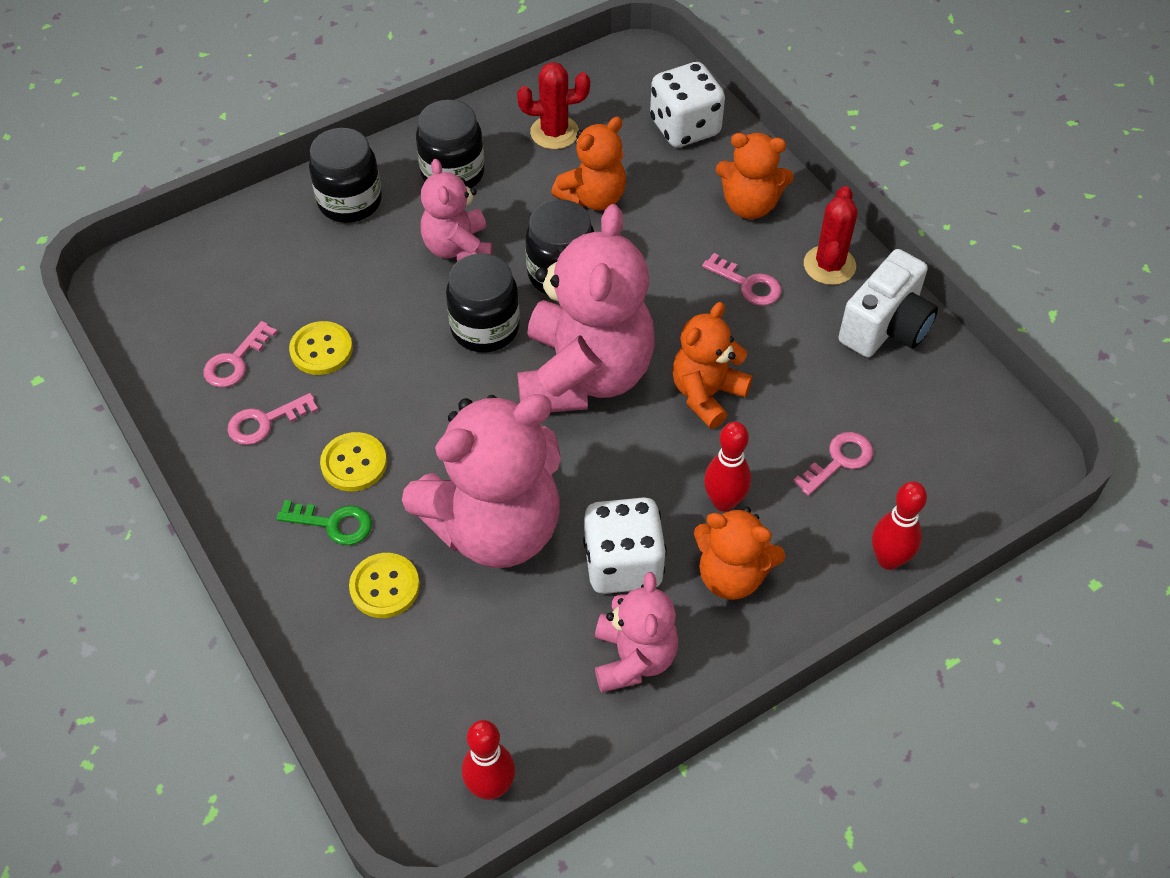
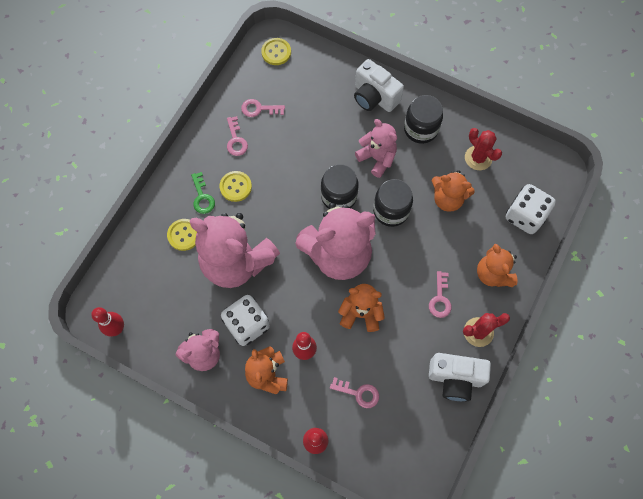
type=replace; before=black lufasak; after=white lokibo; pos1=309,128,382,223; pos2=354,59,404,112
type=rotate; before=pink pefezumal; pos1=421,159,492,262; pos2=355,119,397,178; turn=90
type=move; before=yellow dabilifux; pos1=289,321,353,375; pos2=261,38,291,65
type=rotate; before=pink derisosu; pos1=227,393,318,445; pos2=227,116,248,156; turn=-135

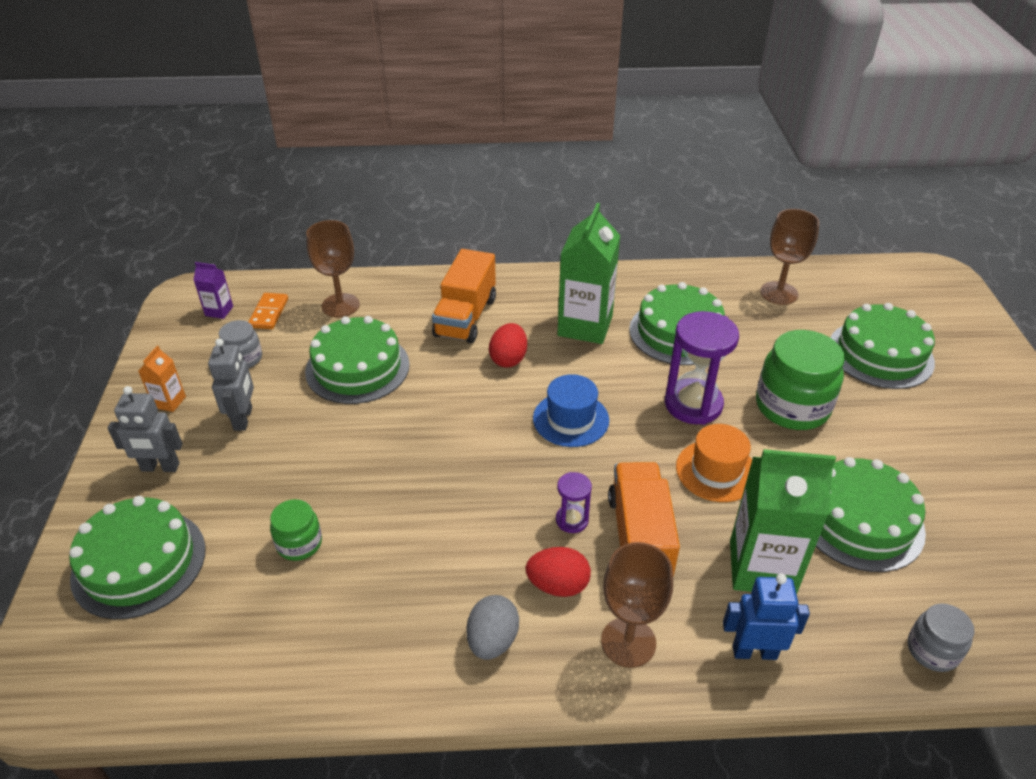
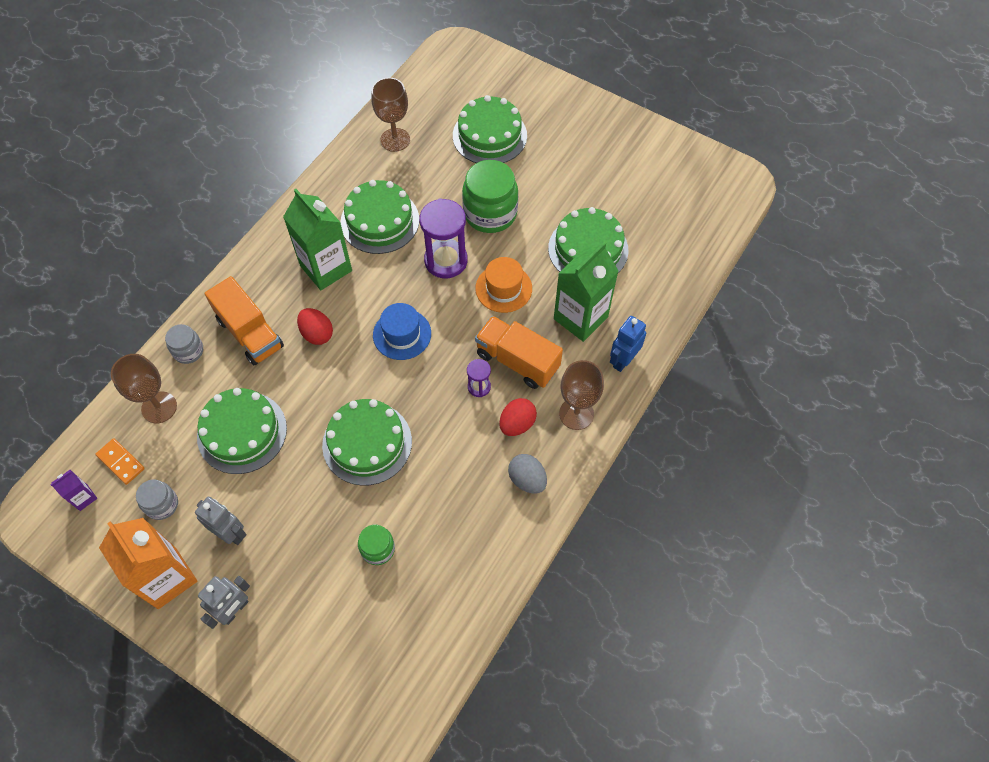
type=resize; before=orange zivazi; pos1=138,346,186,412; pos2=99,518,197,609; scale=2.17
type=move; before=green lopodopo; pos1=69,496,206,619; pos2=322,399,412,486
type=move; before=grey lufasak; pos1=908,603,974,672; pos2=165,324,203,364

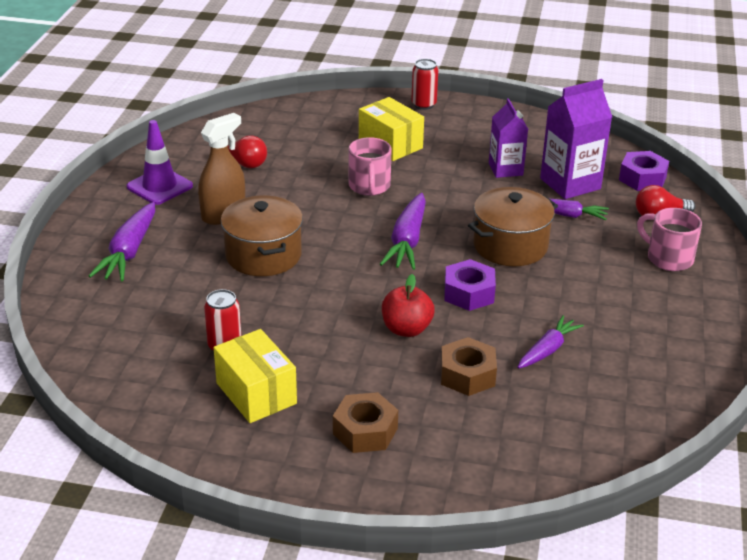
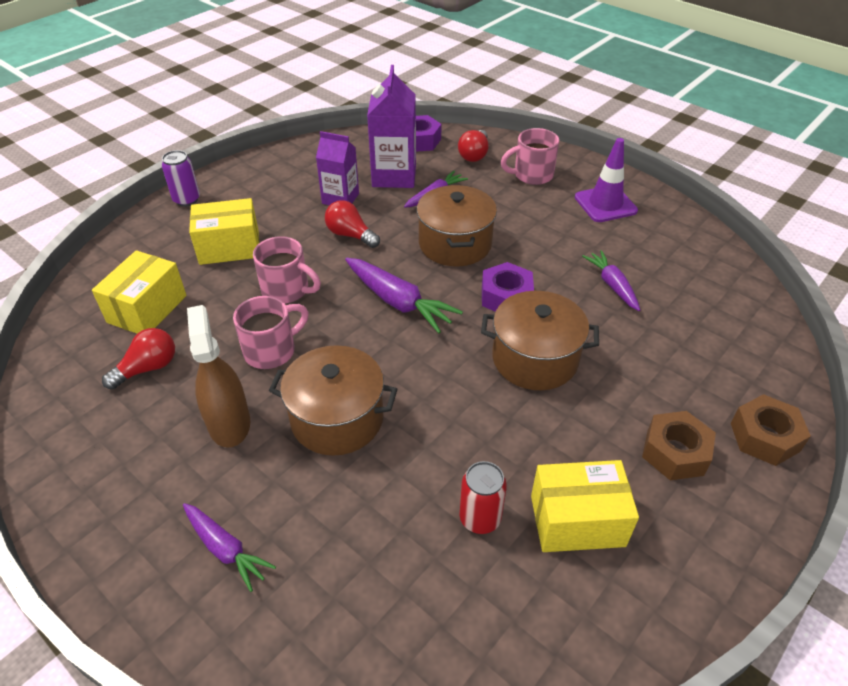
type=recolor; before=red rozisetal; after=purple rozisetal; pos1=411,59,438,110; pos2=162,150,200,207
type=move; before=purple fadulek; pos1=127,120,193,205; pos2=575,138,638,222
type=resize; before=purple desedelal; pos1=89,202,155,282; pos2=183,503,276,592; scale=0.65
type=replace; before=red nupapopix; after=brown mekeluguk; pos1=382,274,435,337; pos2=481,291,599,390
type=move; before=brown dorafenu; pos1=441,337,497,396; pos2=731,394,811,466
type=insert; after=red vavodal; pos2=325,200,380,248
type=insert; after=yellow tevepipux; pos2=92,250,187,334
type=insert; after=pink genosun; pos2=233,296,309,369

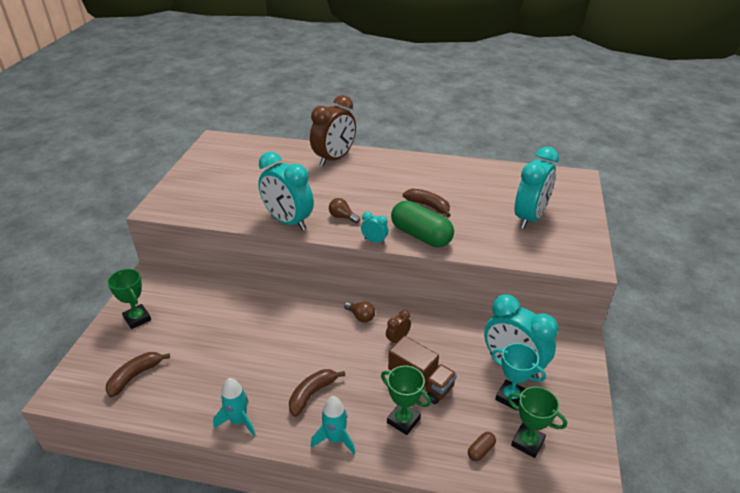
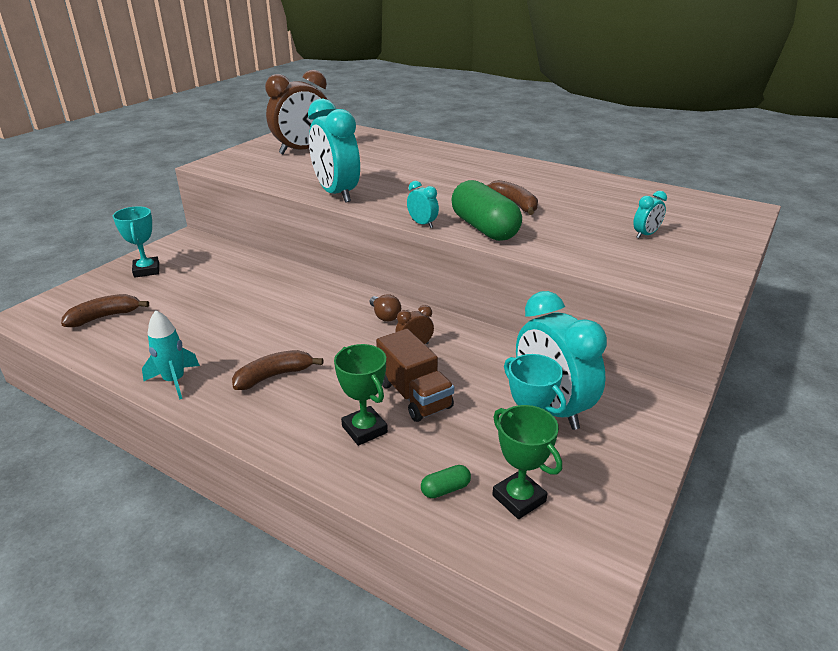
type=move; before=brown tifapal; pos1=310,95,356,166; pos2=265,70,328,154
type=resize; before=turquoise tifapal; pos1=515,147,559,229; pos2=633,191,667,238; scale=0.44
type=delete; before=brown vavodal; pos1=329,198,360,223
type=recolor; before=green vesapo; after=turquoise vesapo; pos1=108,269,151,329; pos2=113,206,159,278
type=delete; before=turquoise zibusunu; pos1=311,396,355,454
type=recolor; before=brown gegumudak; after=green gegumudak; pos1=468,432,496,461; pos2=421,465,471,498

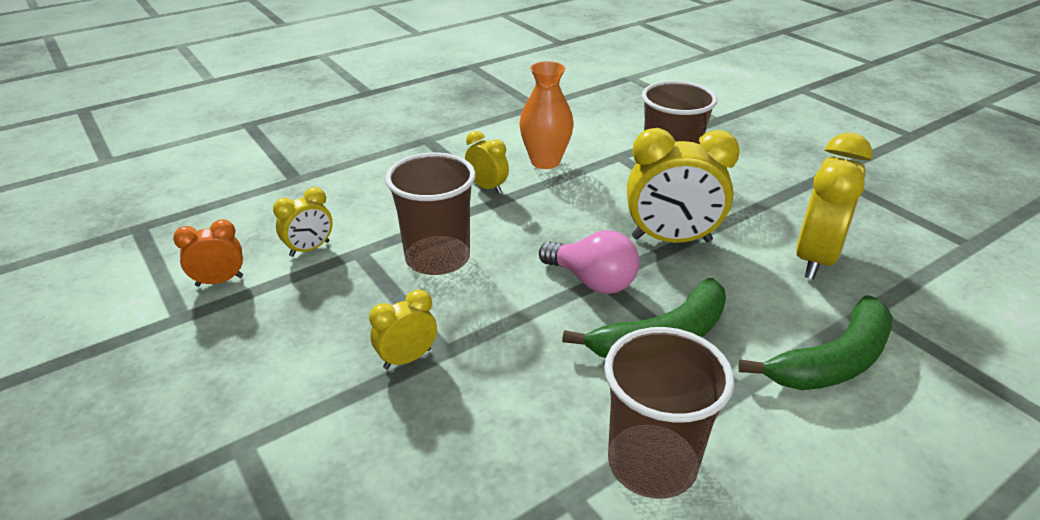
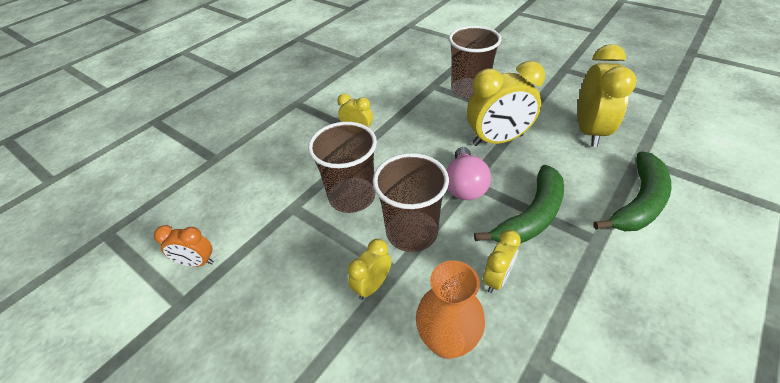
type=move; before=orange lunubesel; pos1=519,61,574,169; pos2=416,260,485,359
type=move; before=yellow tifapal; pos1=273,187,333,257; pos2=483,230,521,293
type=rotate; before=orange tifapal; pos1=173,219,243,287; pos2=154,225,214,267; turn=-135
type=rotate; before=pink vavodal; pos1=539,230,639,294; pos2=447,147,491,200; turn=75
type=move; before=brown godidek; pos1=604,327,734,499; pos2=373,153,449,252

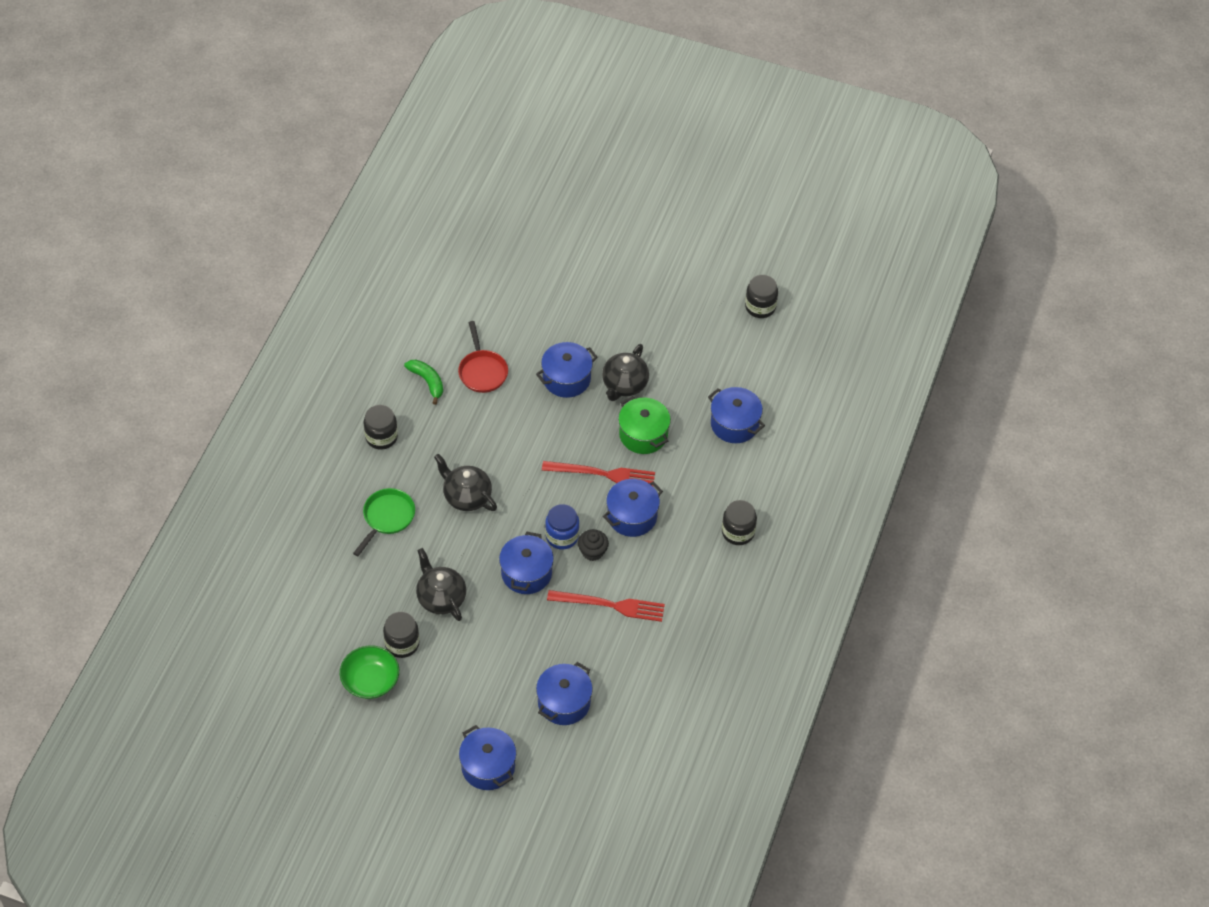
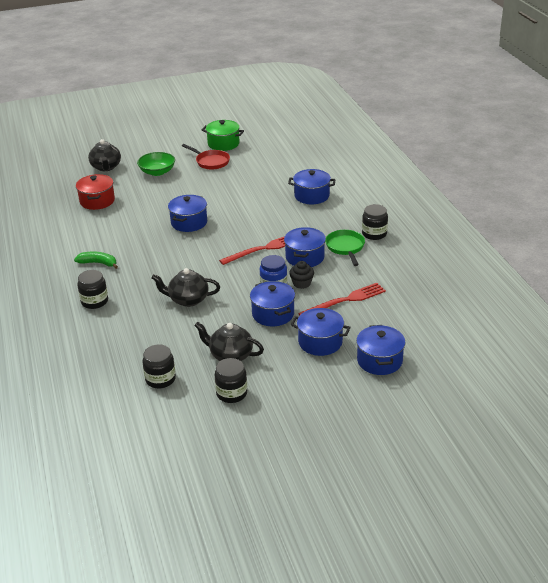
type=move; before=black lufasak; pos1=745,275,778,318; pos2=142,344,176,388
type=move; before=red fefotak; pos1=458,321,508,393; pos2=182,144,230,170
type=move; before=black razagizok; pos1=602,344,649,401; pos2=88,139,121,171
type=move; before=green mekeluguk; pos1=618,396,671,454; pos2=202,120,244,151
type=move; before=green fefotak; pos1=353,488,415,556; pos2=325,230,365,266
type=move; before=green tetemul; pos1=340,646,399,699; pos2=137,152,175,176
type=move; before=blue mekeluguk; pos1=459,725,516,790; pos2=291,308,351,356
type=insert; after=red mekeluguk; pos2=76,174,115,210

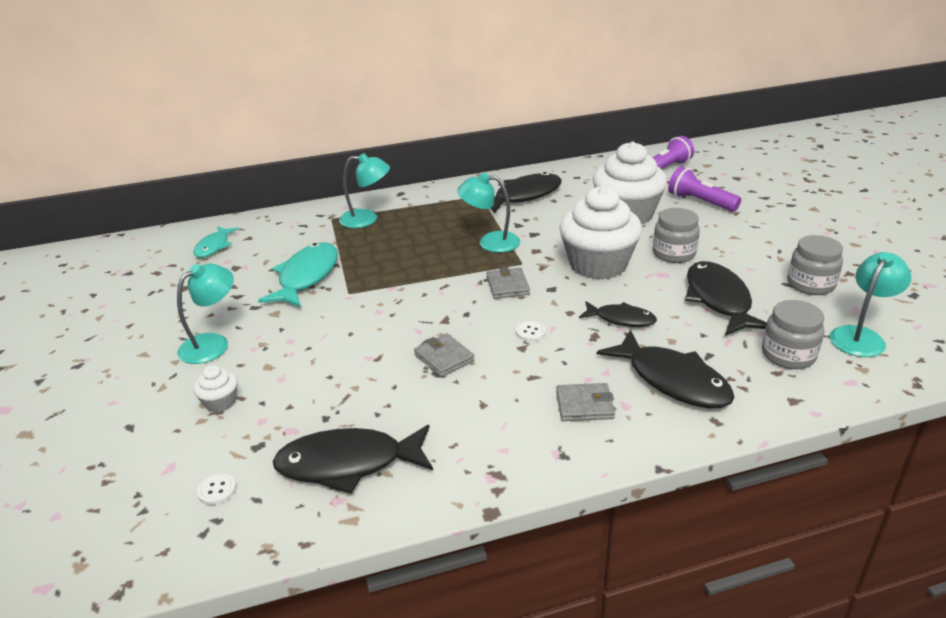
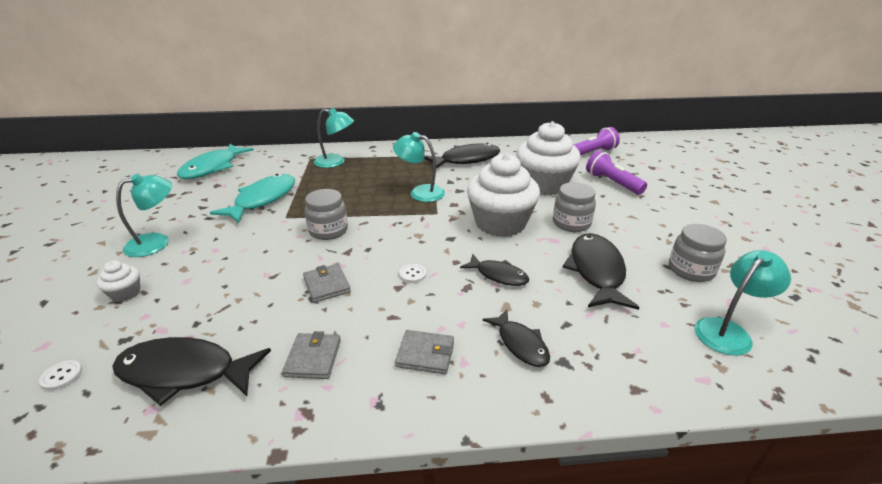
type=resize; before=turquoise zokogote; pos1=194,226,239,258; pos2=177,144,254,179; scale=1.69
type=move; before=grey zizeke; pos1=486,267,530,299; pos2=282,331,341,379
type=move; before=grey lufasak; pos1=762,300,824,369; pos2=305,189,348,240
type=resize; before=black zokogote; pos1=597,330,735,408; pos2=483,309,550,367; scale=0.59

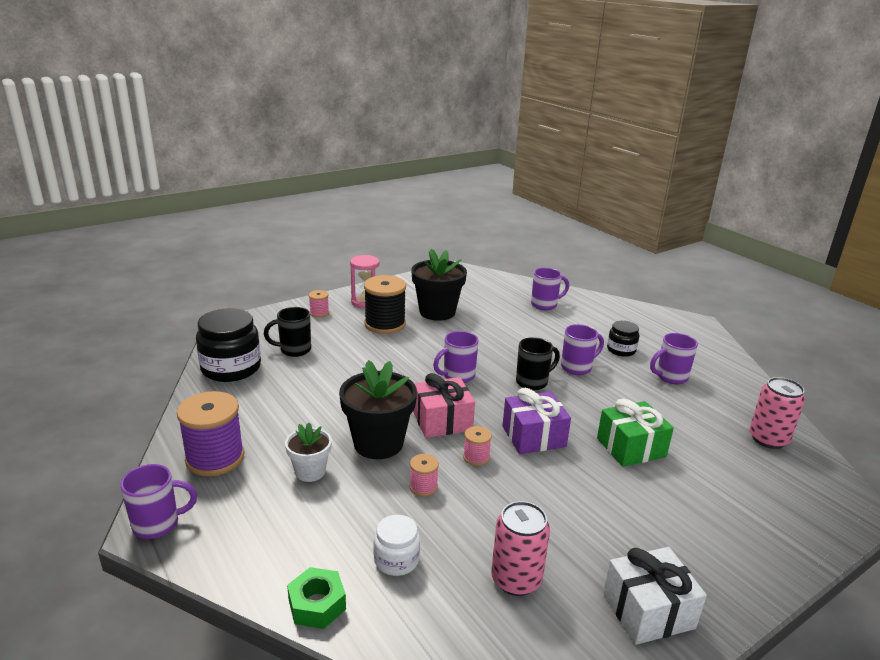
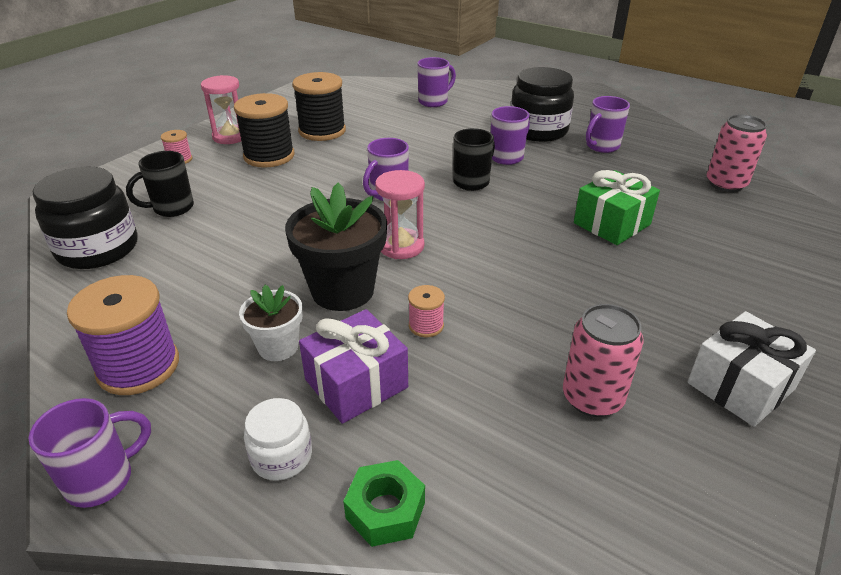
type=replace; before=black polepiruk; after=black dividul; pos1=411,249,467,321; pos2=292,72,346,141
type=resize; before=black lufasak; pos1=607,321,639,357; pos2=511,67,574,142; scale=1.86
type=replace; before=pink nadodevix; after=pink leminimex; pos1=413,373,475,438; pos2=375,170,425,259
type=move; before=purple nadodevix; pos1=503,388,571,454; pos2=299,309,408,424
type=delete; before=pink dividul; pos1=463,426,492,466
type=move; before=white lufasak; pos1=373,515,420,576; pos2=244,398,312,481

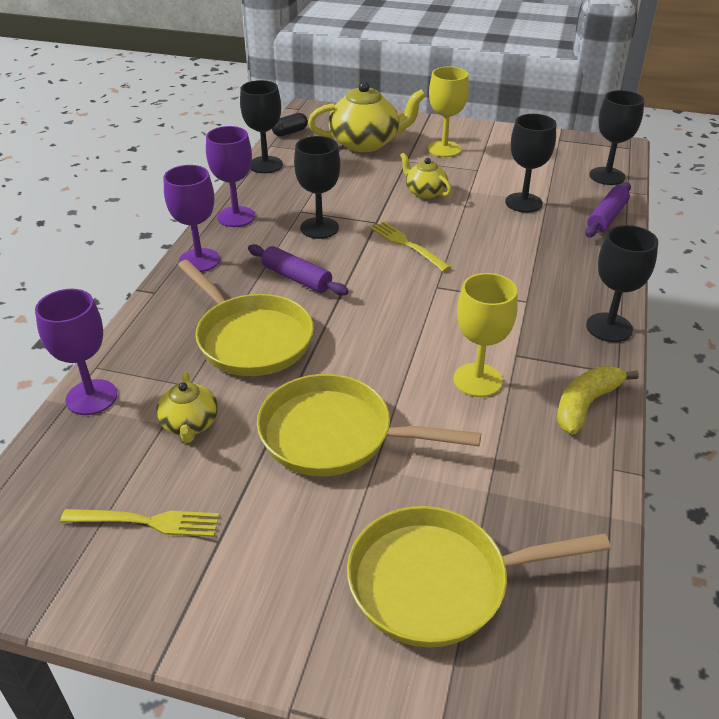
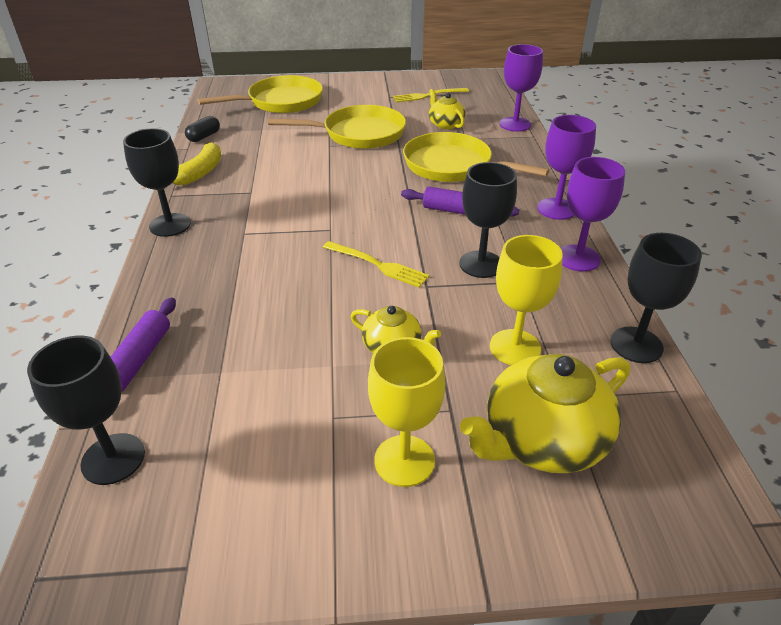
type=move; before=black gegumudak; pos1=272,113,308,136; pos2=185,116,220,142
type=delete; before=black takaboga; pos1=505,114,556,213
type=move; before=yellow takaboga; pos1=453,273,518,397; pos2=490,235,563,365

